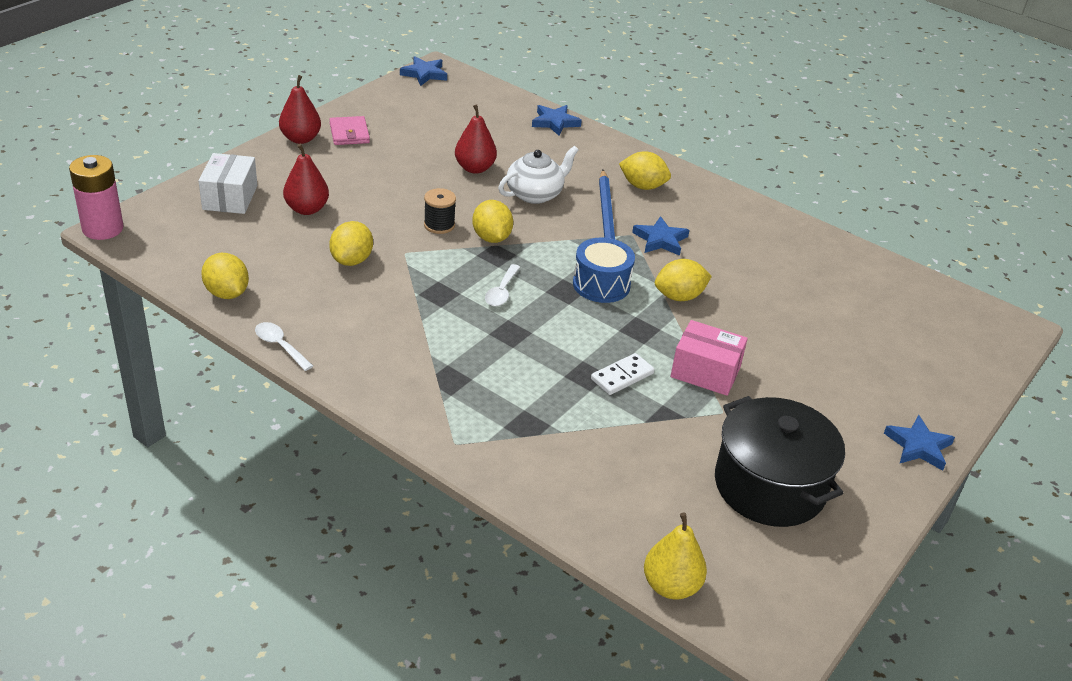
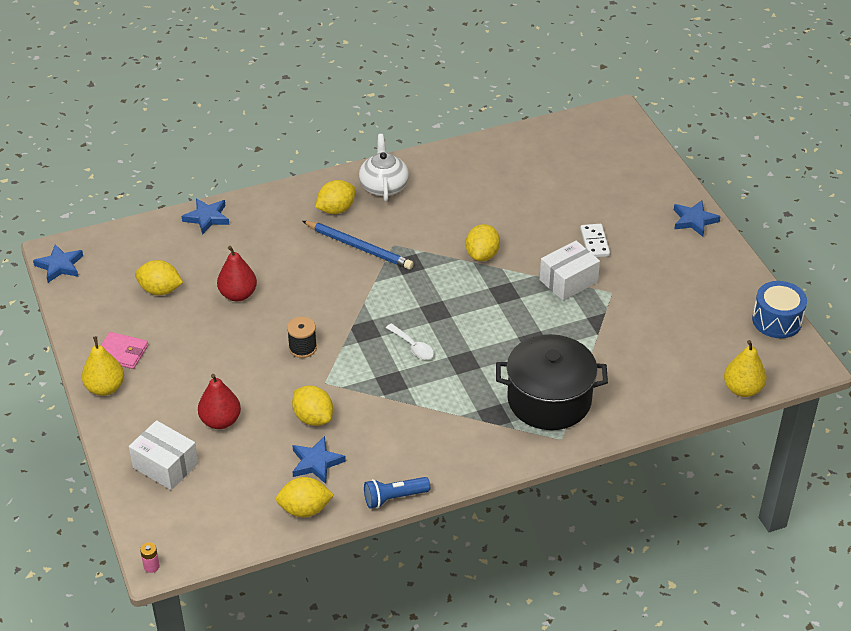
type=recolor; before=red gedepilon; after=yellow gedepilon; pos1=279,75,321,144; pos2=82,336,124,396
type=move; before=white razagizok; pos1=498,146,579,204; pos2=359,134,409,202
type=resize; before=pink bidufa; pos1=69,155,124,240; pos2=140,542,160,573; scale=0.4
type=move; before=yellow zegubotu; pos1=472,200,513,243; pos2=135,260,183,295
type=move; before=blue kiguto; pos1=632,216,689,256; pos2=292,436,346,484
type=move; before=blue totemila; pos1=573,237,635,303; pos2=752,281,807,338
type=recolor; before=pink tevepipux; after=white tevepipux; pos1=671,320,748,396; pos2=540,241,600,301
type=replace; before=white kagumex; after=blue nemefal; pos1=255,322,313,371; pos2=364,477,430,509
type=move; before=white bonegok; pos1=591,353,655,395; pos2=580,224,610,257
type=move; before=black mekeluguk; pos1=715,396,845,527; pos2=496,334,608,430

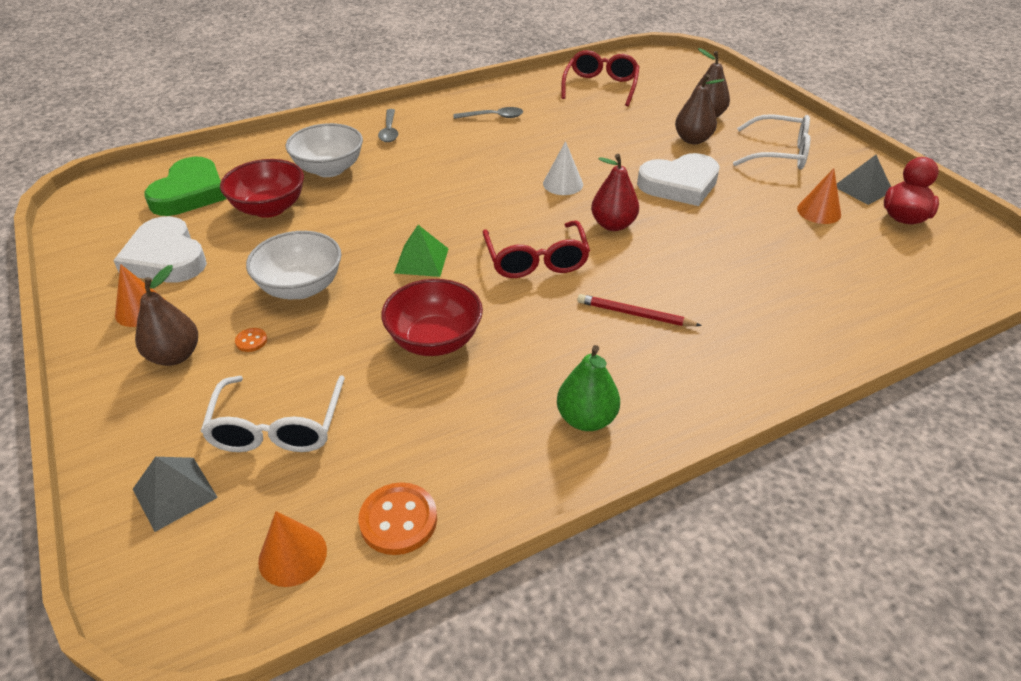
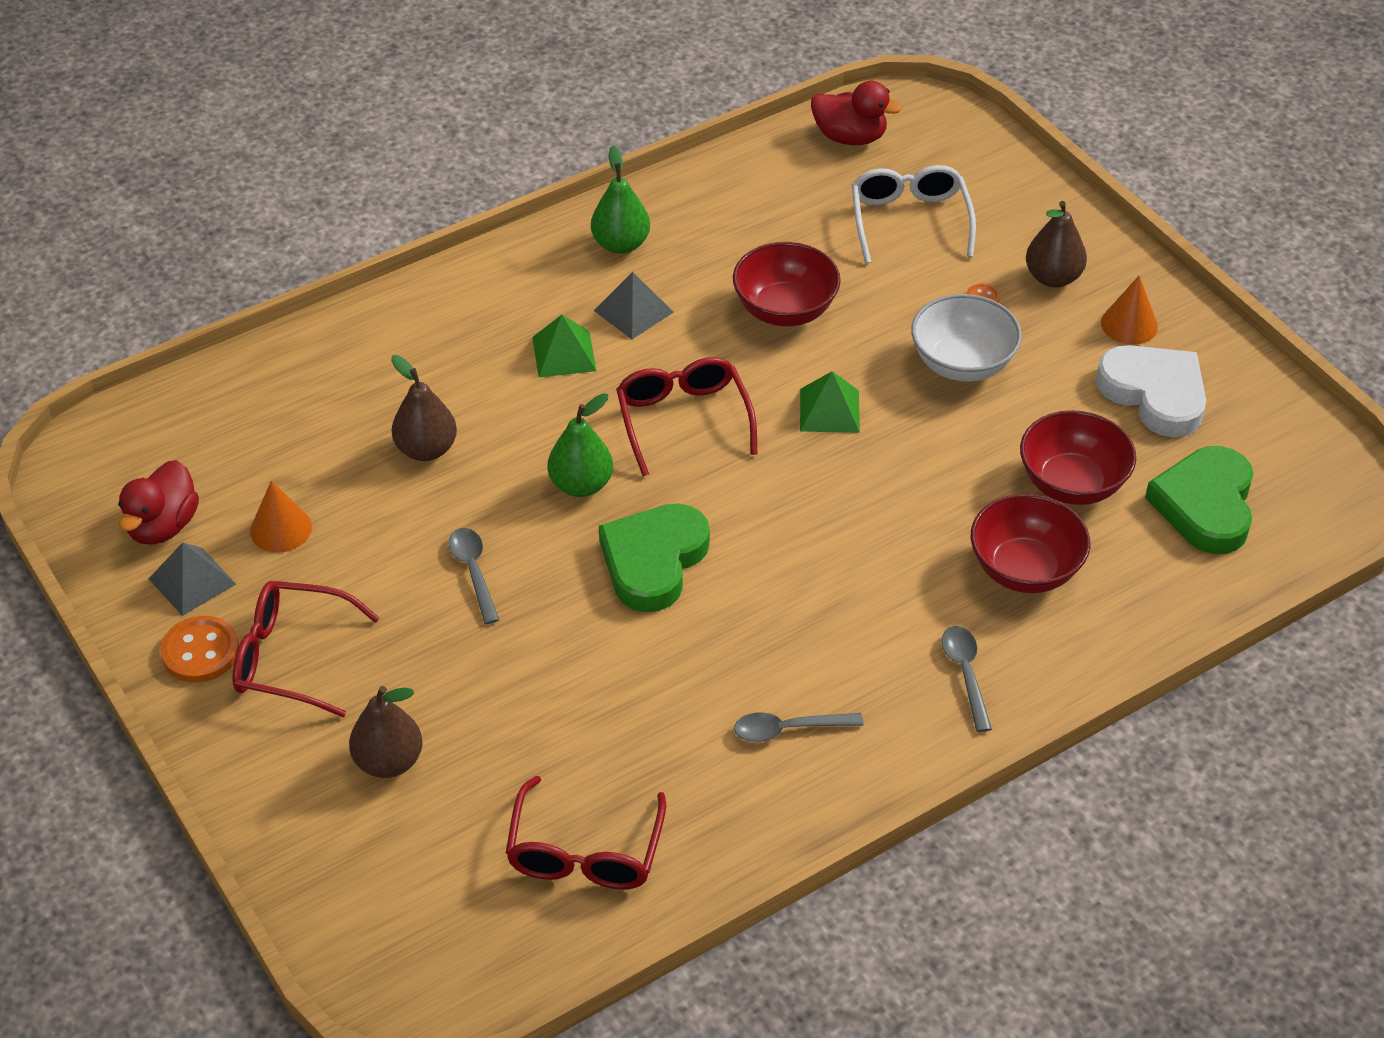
type=move; before=brown gedepilon; pos1=675,74,724,144; pos2=391,355,457,461
type=recolor; before=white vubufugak; after=red vubufugak; pos1=733,114,810,170; pos2=232,581,379,717
type=recolor; before=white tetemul; after=red tetemul; pos1=286,123,363,177; pos2=971,494,1091,593
type=replace; before=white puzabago; after=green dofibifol; pos1=543,141,583,195; pos2=599,503,710,612
type=replace; before=white dofibifol; after=grey kagumex; pos1=637,153,720,206; pos2=448,528,499,624
type=recolor; before=red gedepilon; after=green gedepilon; pos1=591,154,639,231; pos2=548,393,613,497
type=replace; before=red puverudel; after=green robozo; pos1=578,294,702,326; pos2=532,315,596,377
type=move; before=grey robozo; pos1=133,457,218,532; pos2=594,272,674,339
type=move; before=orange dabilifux; pos1=359,482,437,555; pos2=160,616,239,682
type=replace; before=orange puzabago; after=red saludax; pos1=258,511,327,587; pos2=811,81,902,145

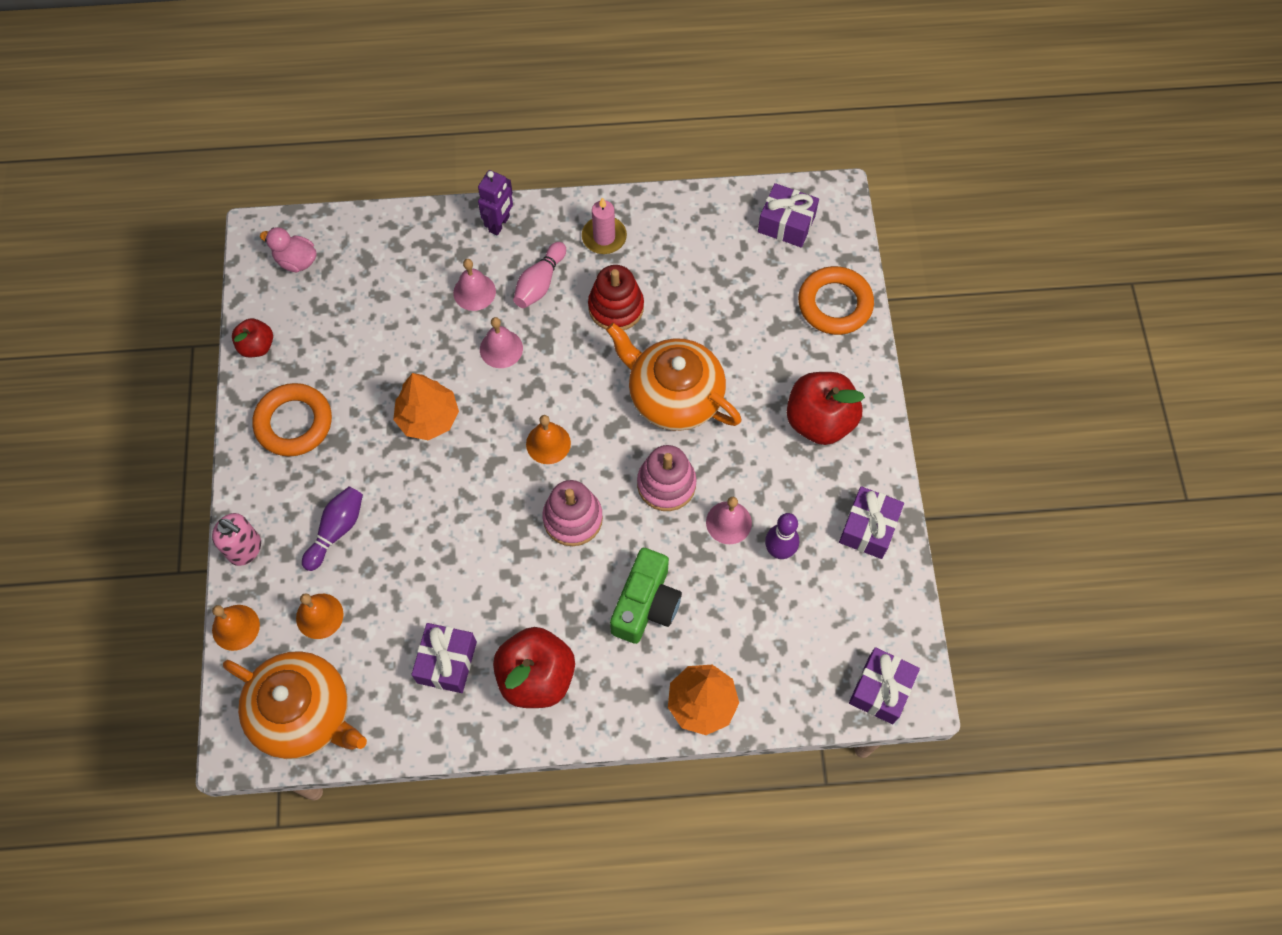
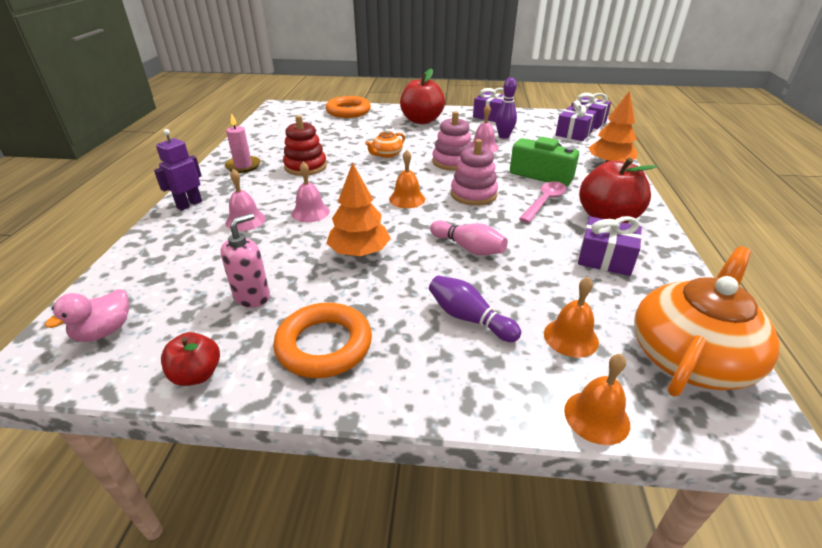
type=rotate; before=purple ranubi; pos1=478,170,513,235; pos2=154,129,202,210; turn=-90
type=move; before=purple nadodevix; pos1=758,183,819,247; pos2=555,100,597,141
type=move; before=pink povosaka; pos1=513,242,566,308; pos2=430,220,508,255
type=resize; before=orange razagizok; pos1=606,323,741,431; pos2=365,129,405,158; scale=0.47
type=move; before=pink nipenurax; pos1=212,513,261,566; pos2=220,213,270,308
type=insert; after=pink kagumex; pos2=519,182,566,223

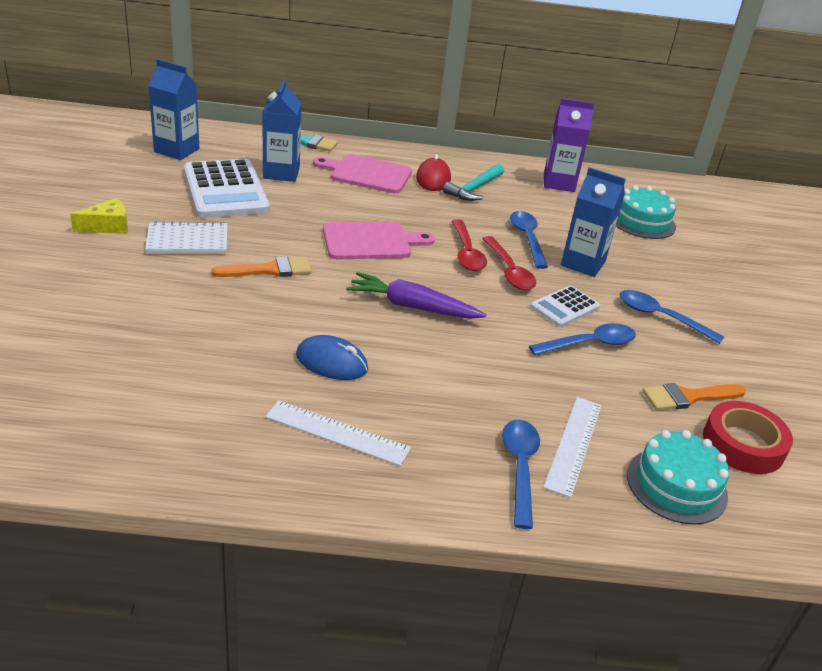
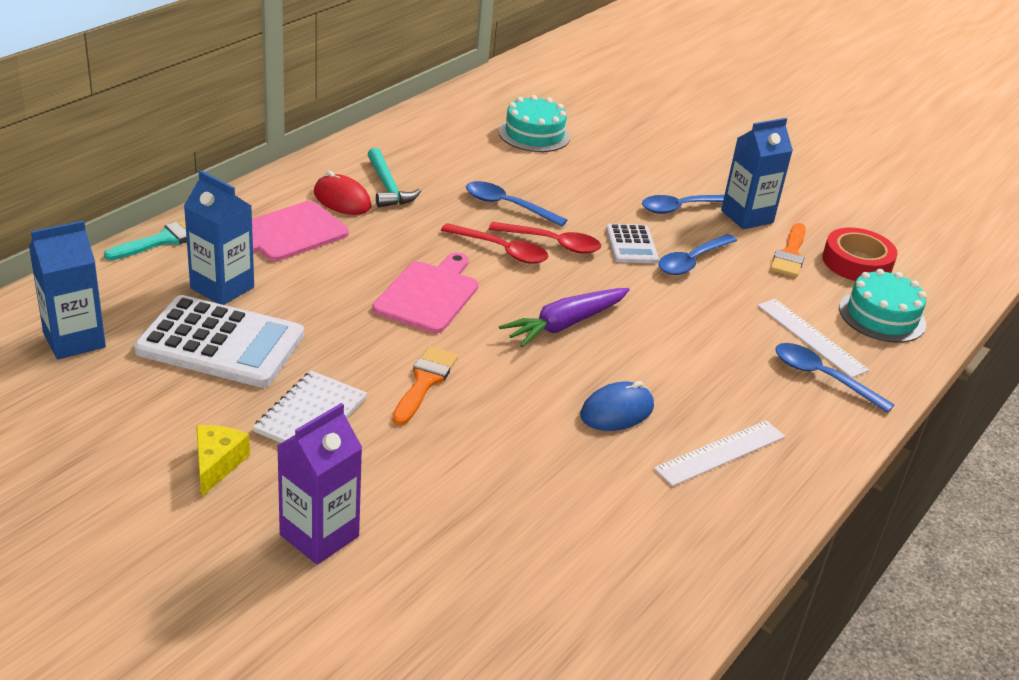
type=move; before=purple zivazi; pos1=544,98,594,192; pos2=277,403,362,565
type=move; before=blue zivazi; pos1=561,167,626,277; pos2=721,118,793,229
type=rotate; before=blue kagumex; pos1=529,323,636,355; pos2=658,234,737,275; turn=-150

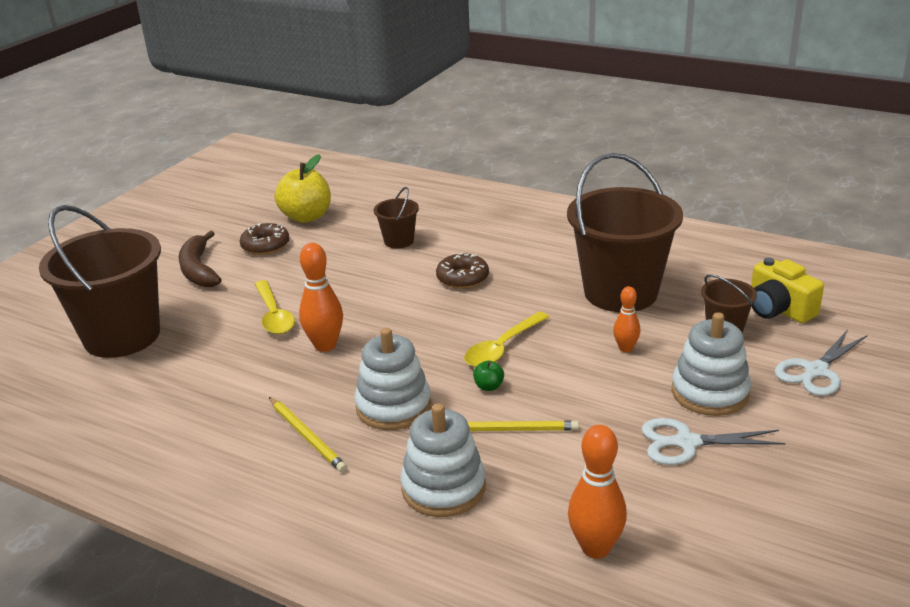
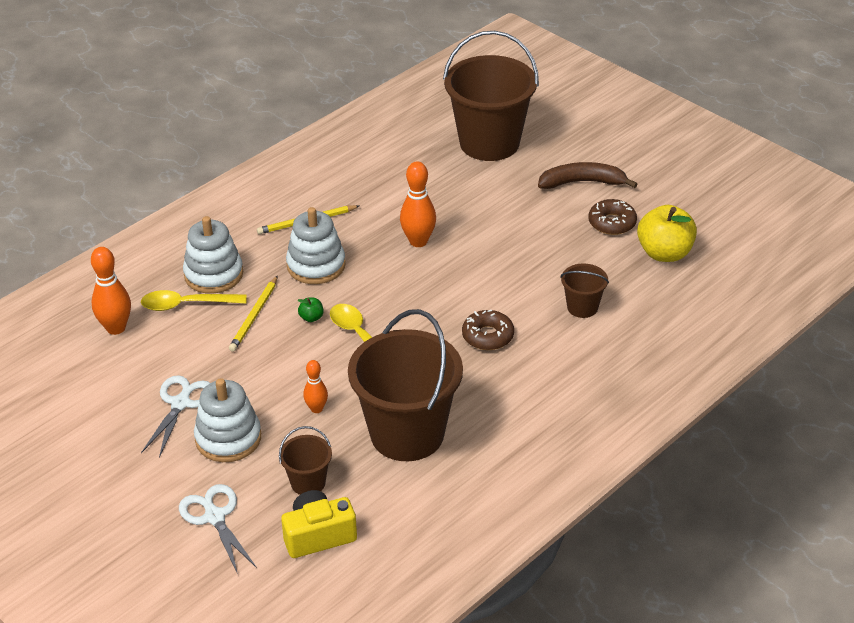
type=move; before=yellow kagumex; pos1=254,280,295,334; pos2=141,290,247,311

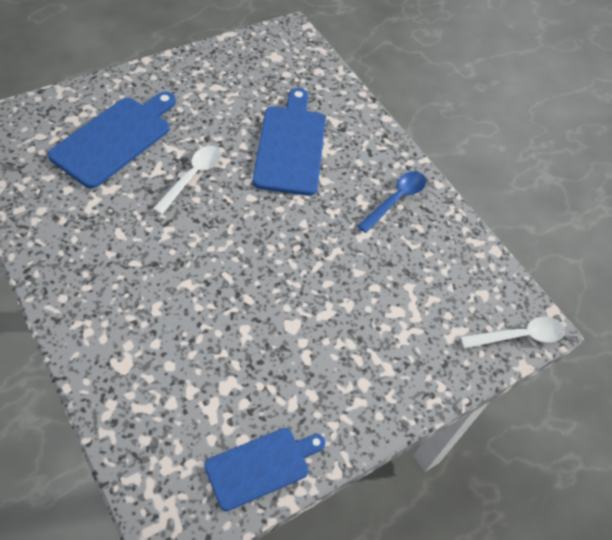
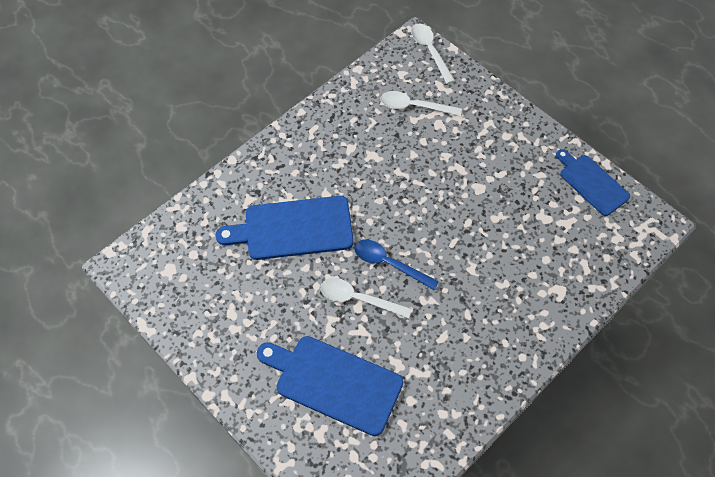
type=move; before=blue kagumex; pos1=357,171,426,233; pos2=354,240,439,290
type=insert; after=white kagumex; pos2=380,91,462,116

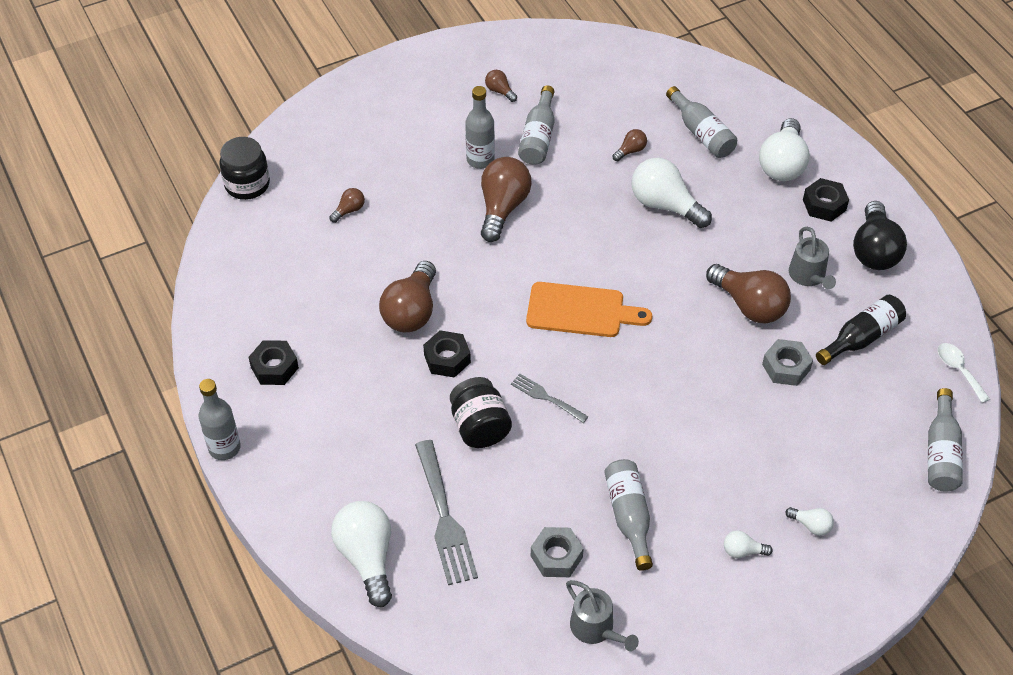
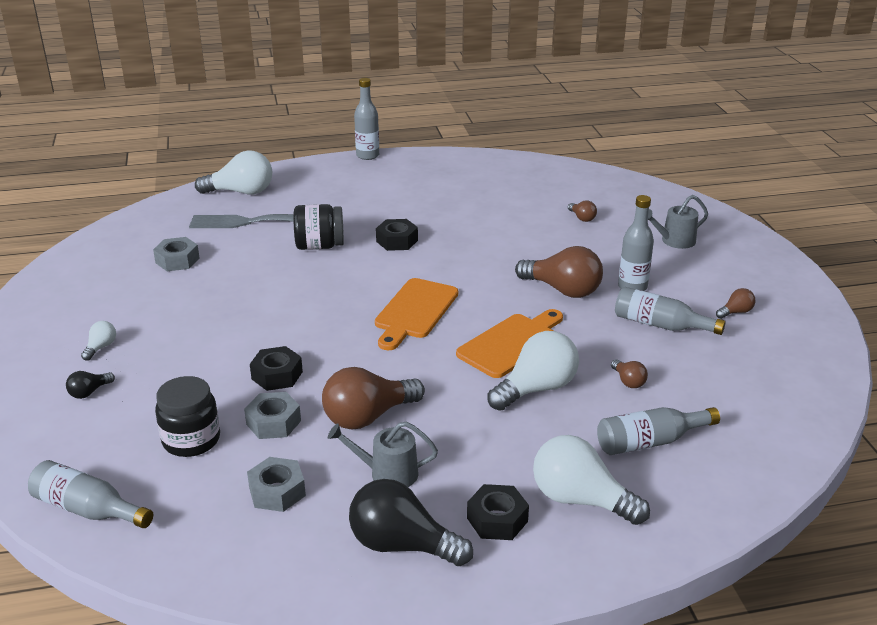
type=move; before=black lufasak; pos1=220,137,270,200; pos2=155,376,220,457
type=delete; before=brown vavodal; pos1=379,261,436,332
type=replace; before=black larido; after=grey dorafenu; pos1=816,295,906,365; pos2=247,457,306,512
type=move; before=black dorafenu; pos1=248,340,299,385; pos2=250,346,303,391
type=delete; before=white kagumex; pos1=938,343,990,403
type=delete; before=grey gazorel; pos1=511,374,588,423
type=delete; before=grey larido; pos1=604,459,653,571
type=recolor; before=white vavodal; after=black vavodal; pos1=786,507,834,536; pos2=66,371,115,399
type=move; before=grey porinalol; pos1=566,580,639,651; pos2=648,195,708,249
type=insert; after=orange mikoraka; pos2=456,309,563,378

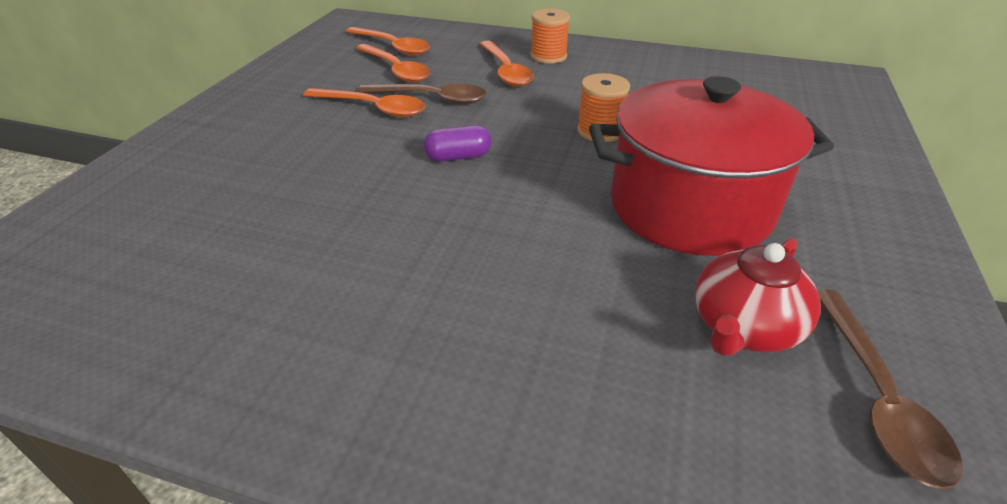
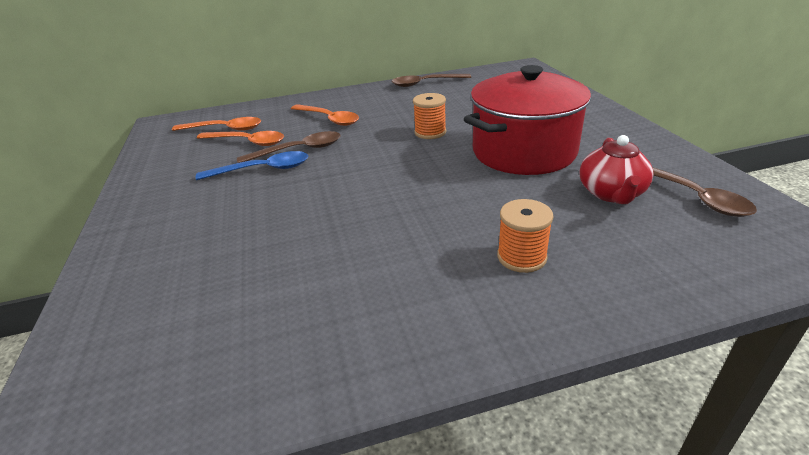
type=move; before=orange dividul; pos1=530,9,570,64; pos2=497,199,554,273
type=recolor; before=orange kagumex; after=blue kagumex; pos1=303,88,426,118; pos2=196,151,308,180
type=delete; before=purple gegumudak; pos1=424,125,491,162
type=insert; after=brown kagumex; pos2=392,74,471,87

